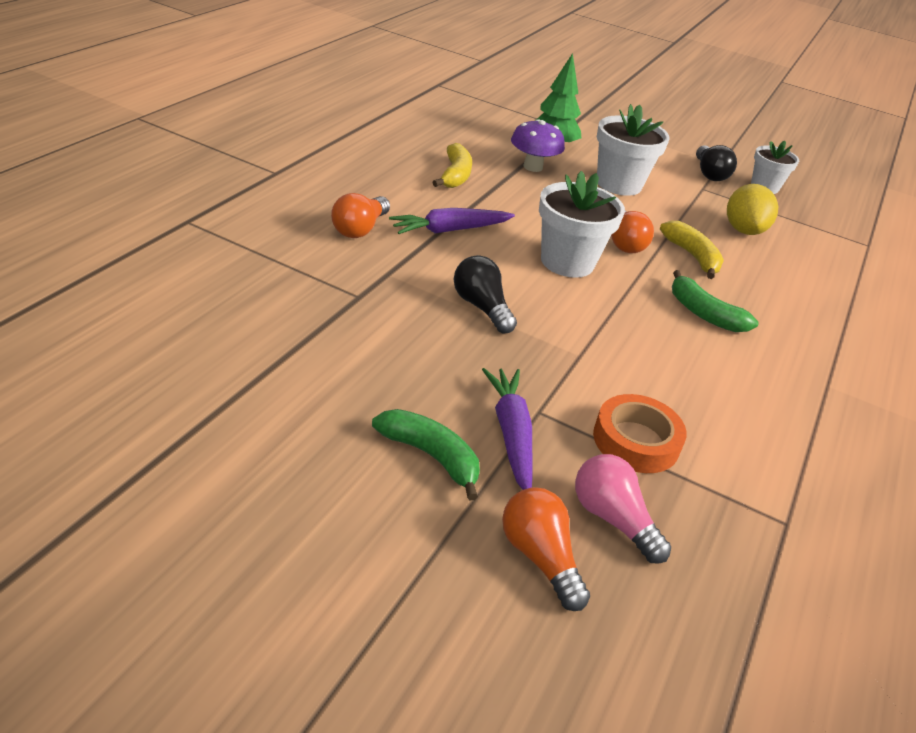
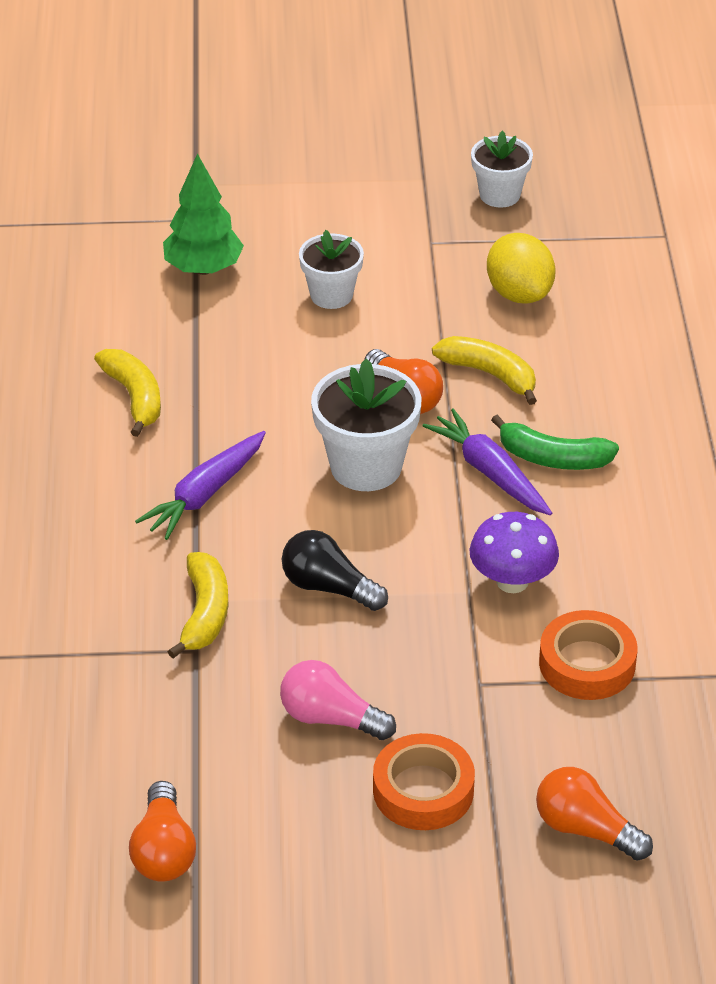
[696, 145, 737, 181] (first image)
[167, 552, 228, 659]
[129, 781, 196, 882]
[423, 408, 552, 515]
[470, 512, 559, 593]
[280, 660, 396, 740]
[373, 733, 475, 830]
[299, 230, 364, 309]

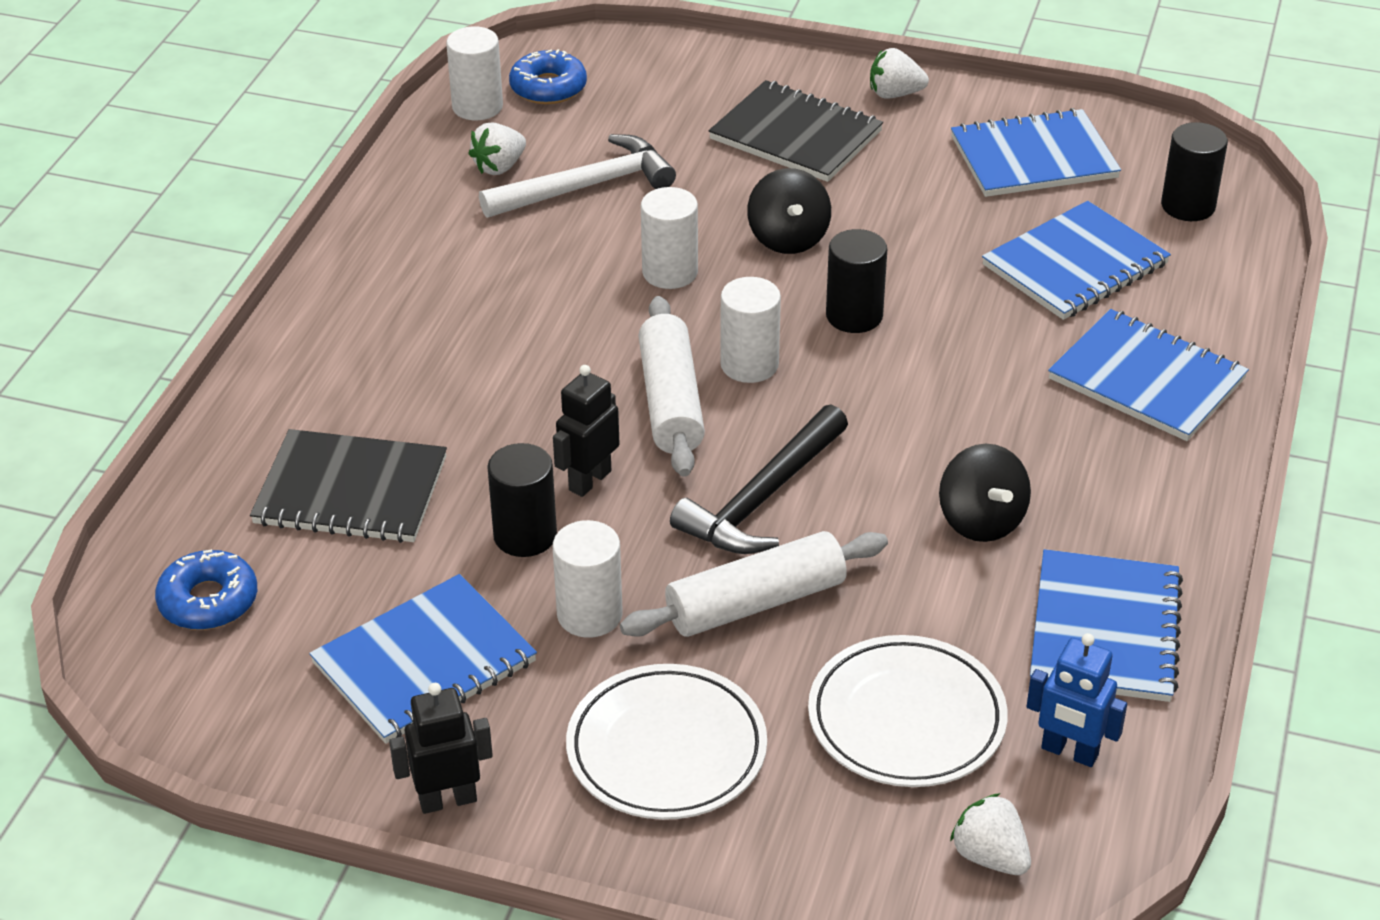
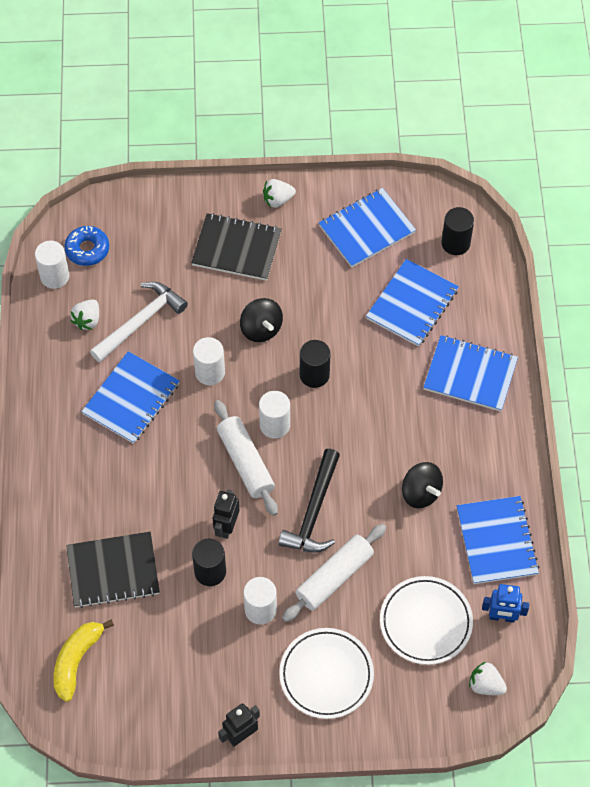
[81, 351, 180, 444]
[53, 620, 114, 702]

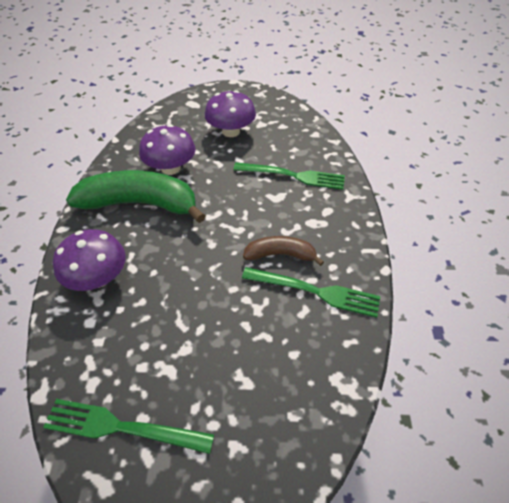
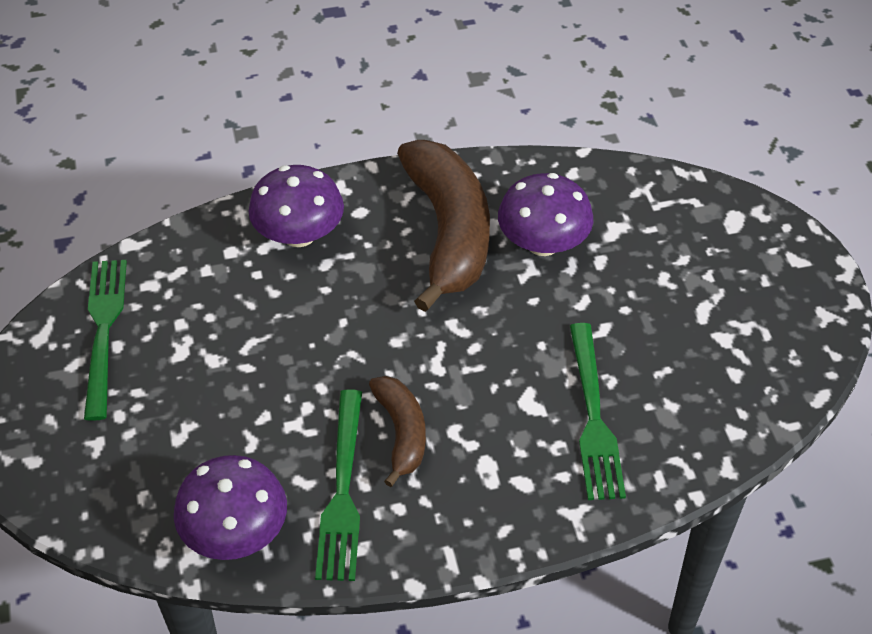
[174, 455, 287, 560]
[397, 140, 490, 312]

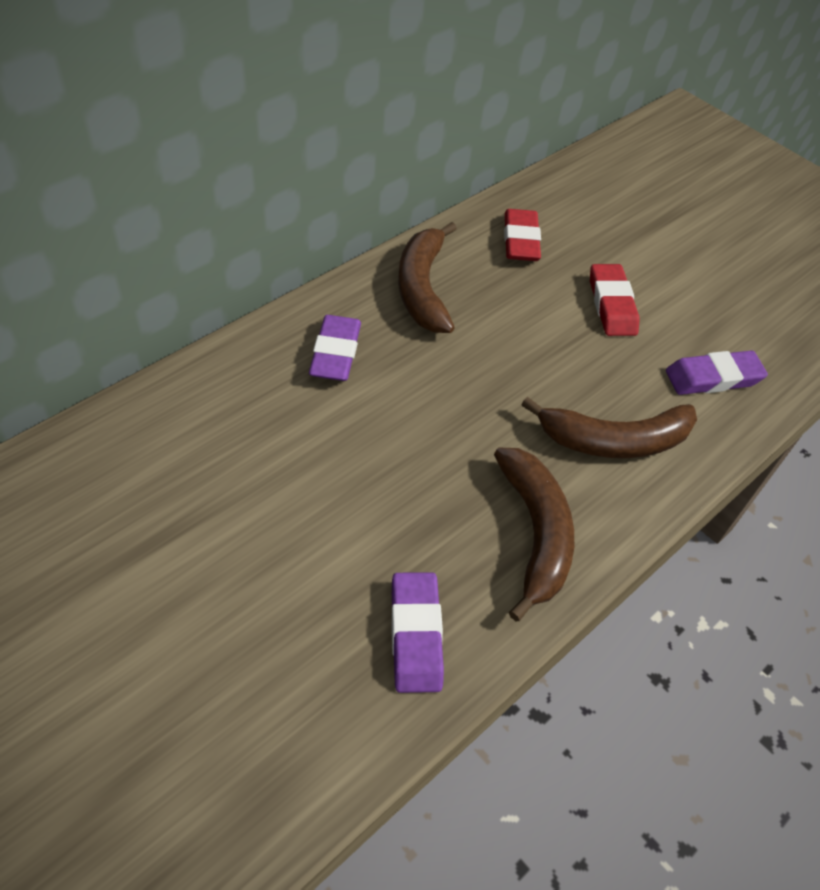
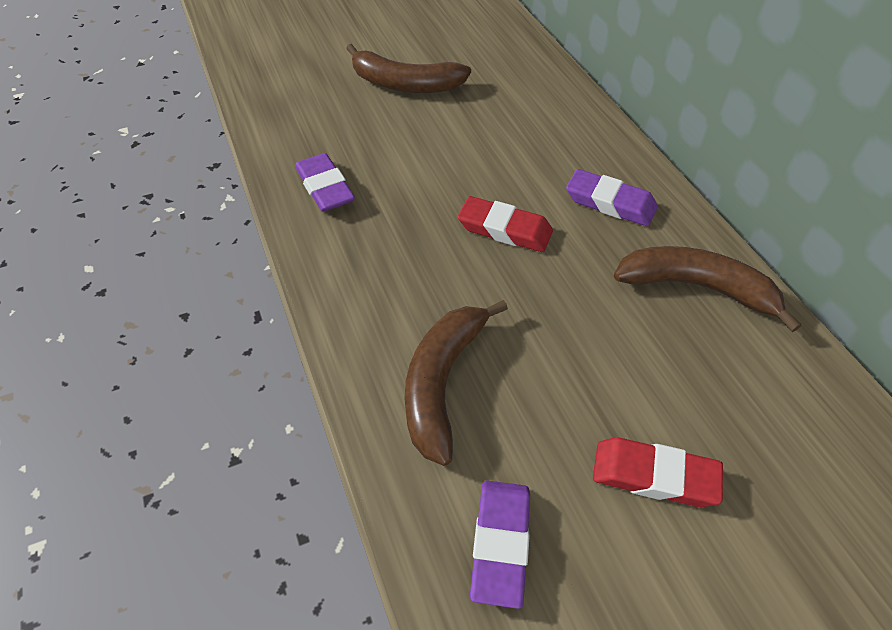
[346, 44, 471, 93]
[458, 196, 553, 252]
[295, 153, 355, 212]

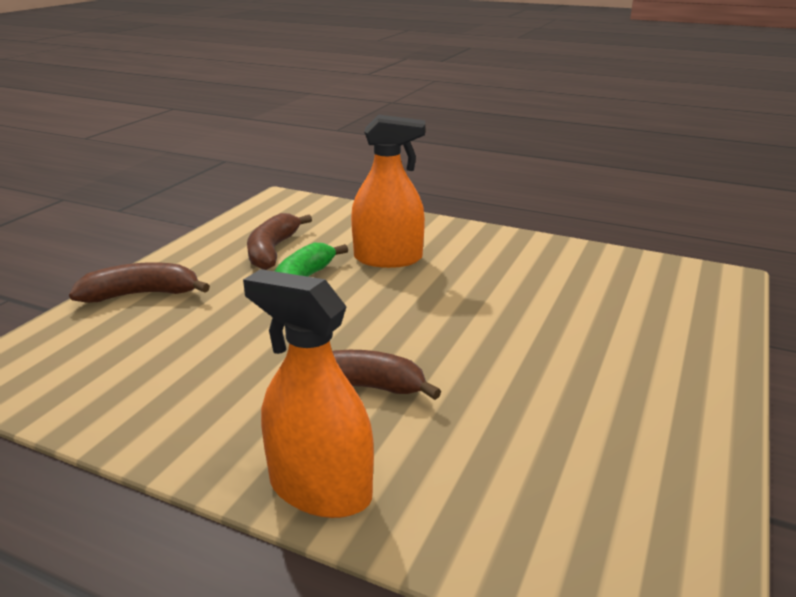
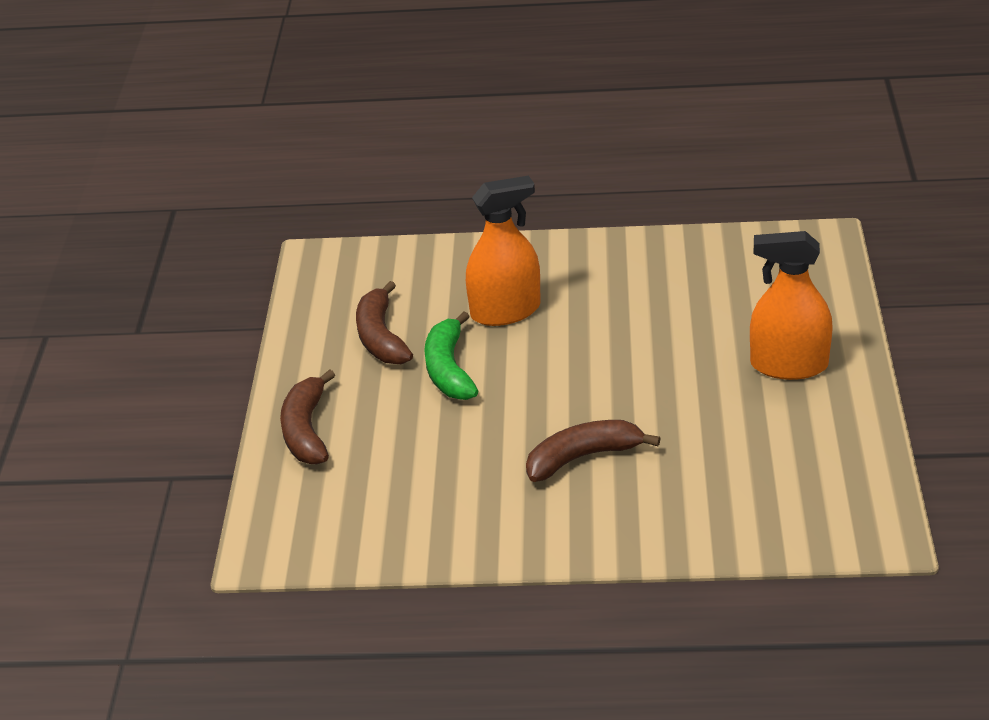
[750, 231, 833, 380]
[280, 369, 335, 464]

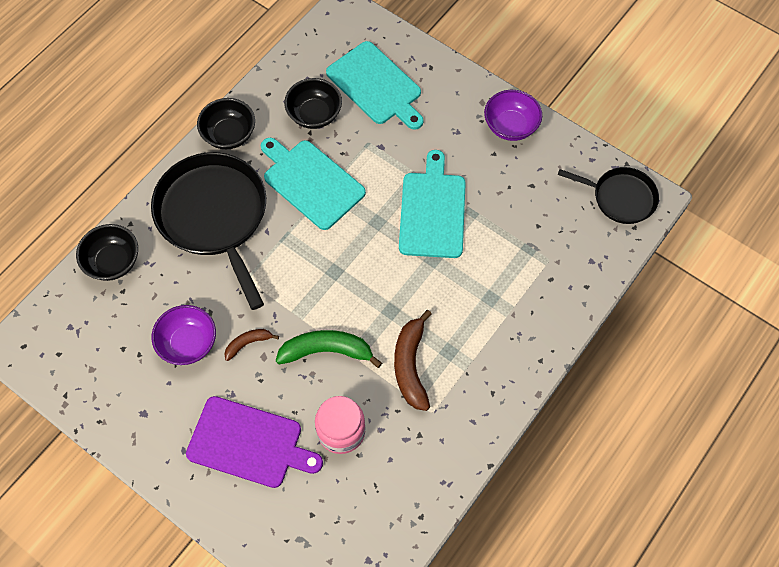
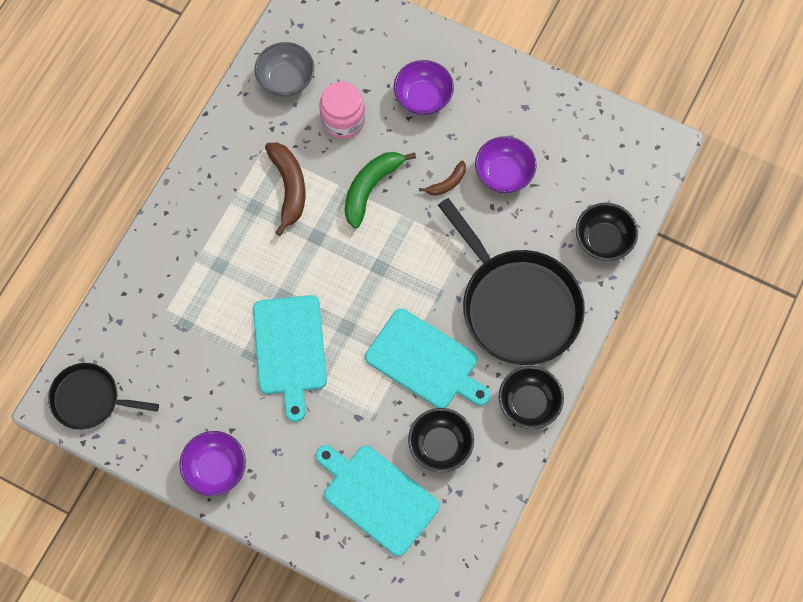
[255, 42, 314, 97]
[394, 60, 454, 115]
[345, 152, 416, 229]

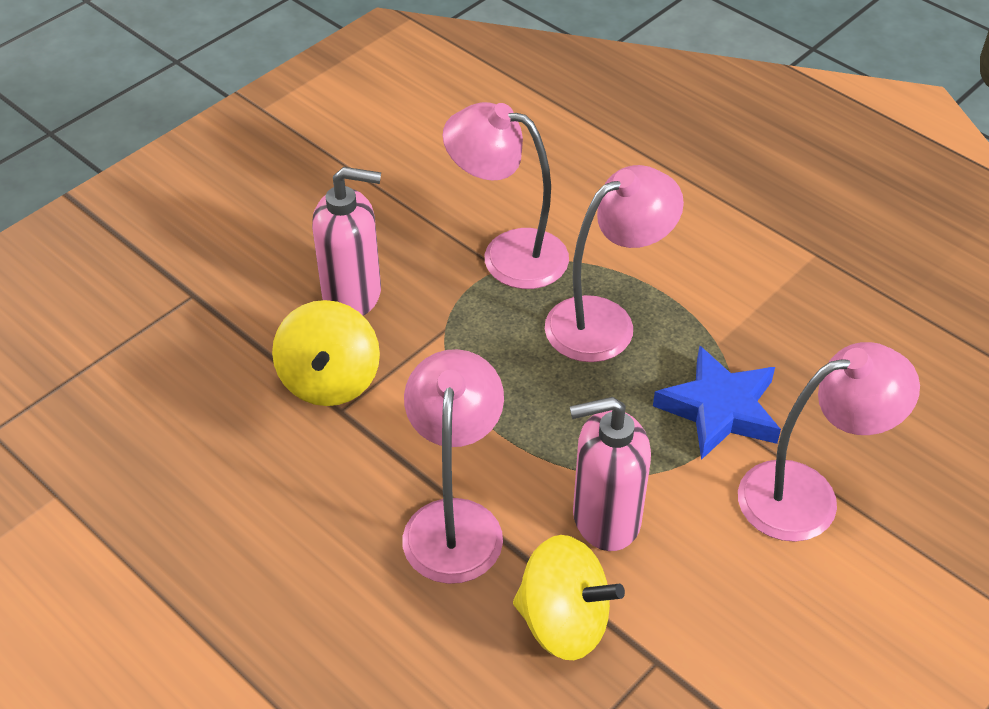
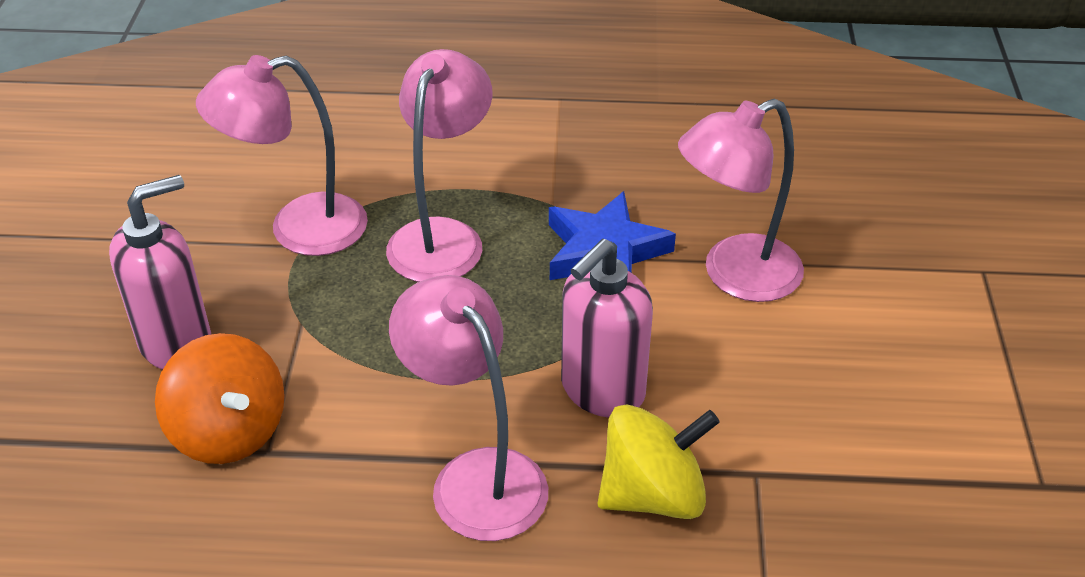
[155, 333, 285, 464]
[678, 99, 804, 302]

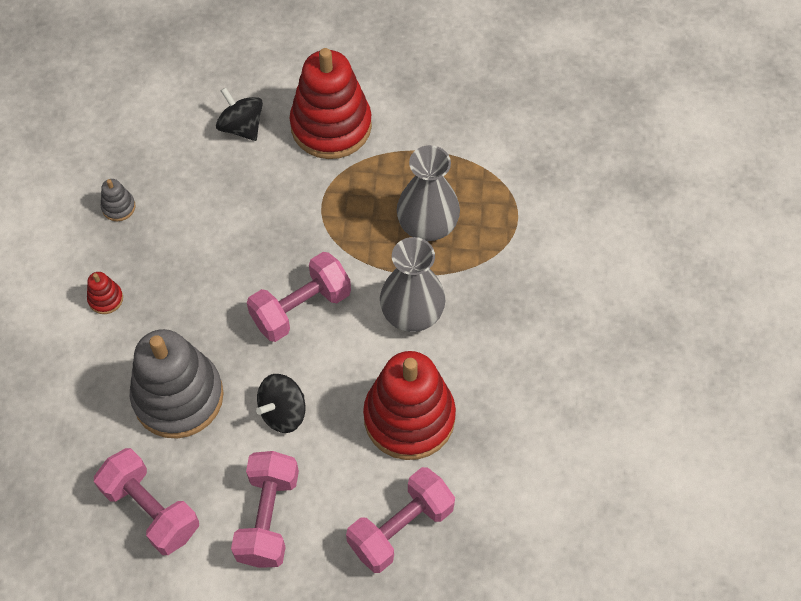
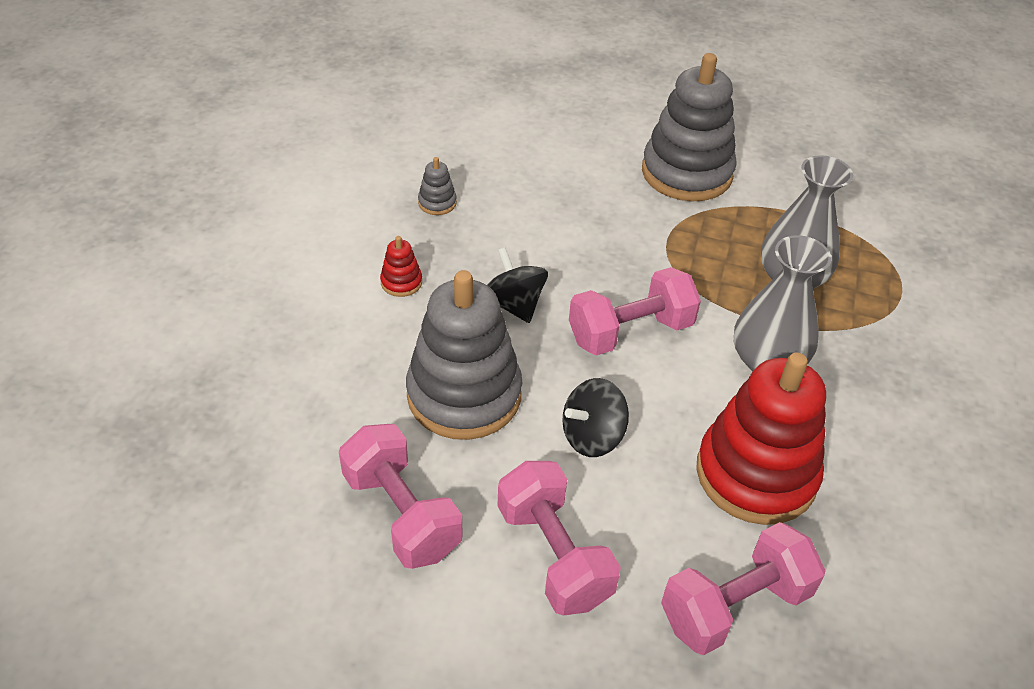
[487, 247, 548, 323]
[642, 53, 737, 201]
[497, 461, 621, 616]

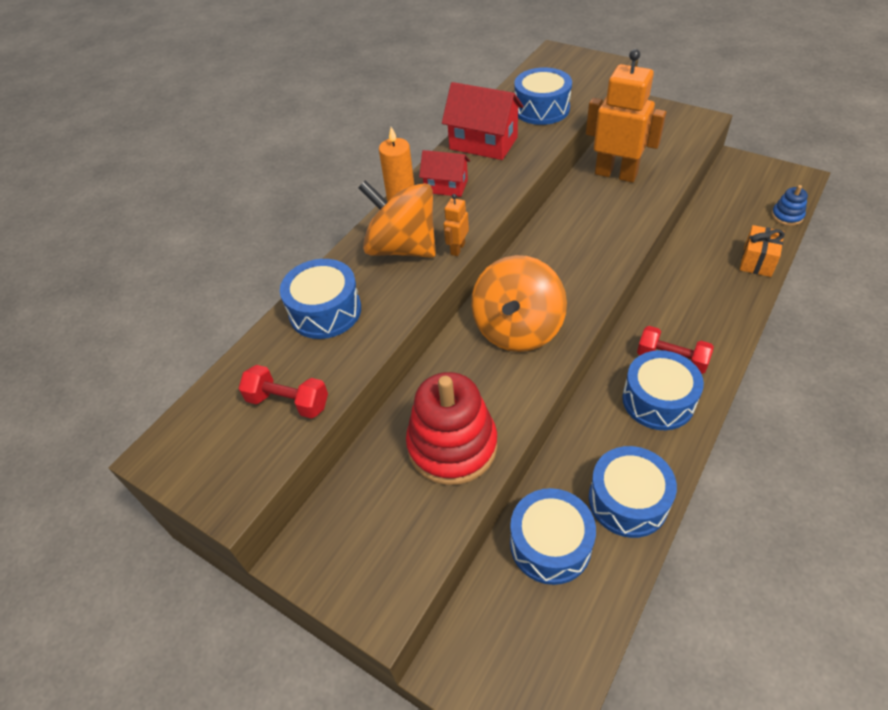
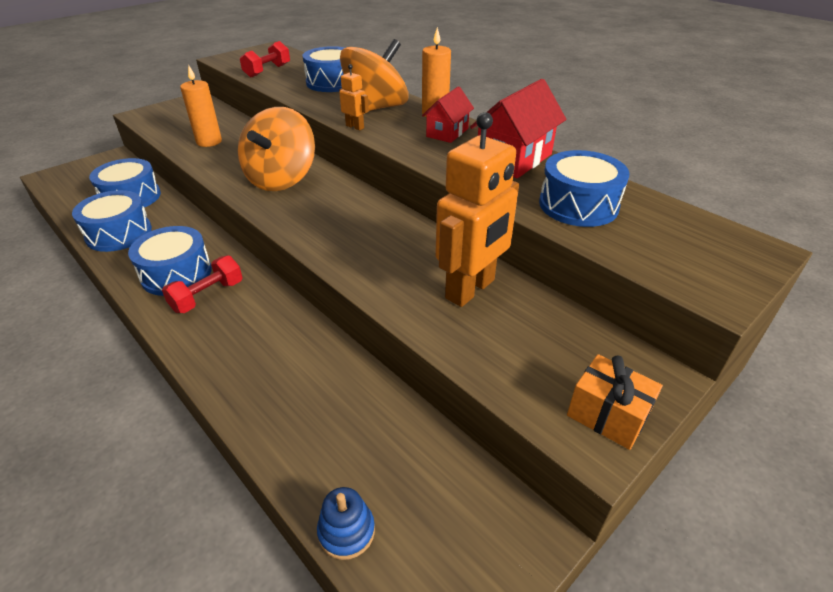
[567, 354, 663, 450]
[180, 64, 222, 147]
[238, 107, 315, 191]

